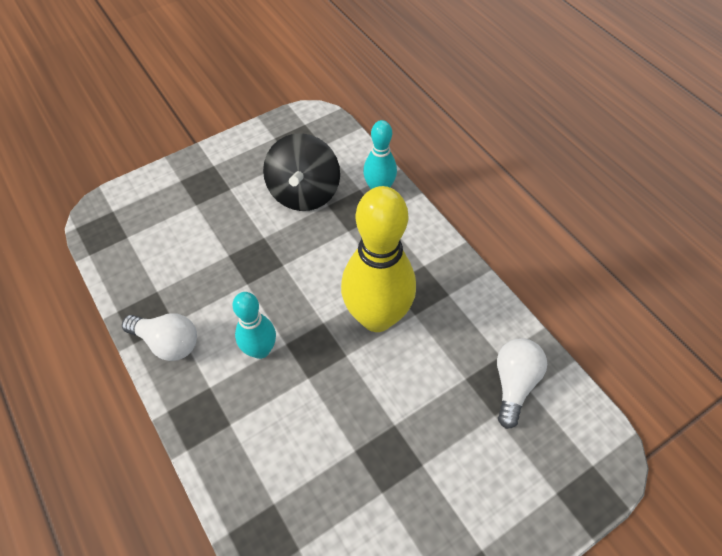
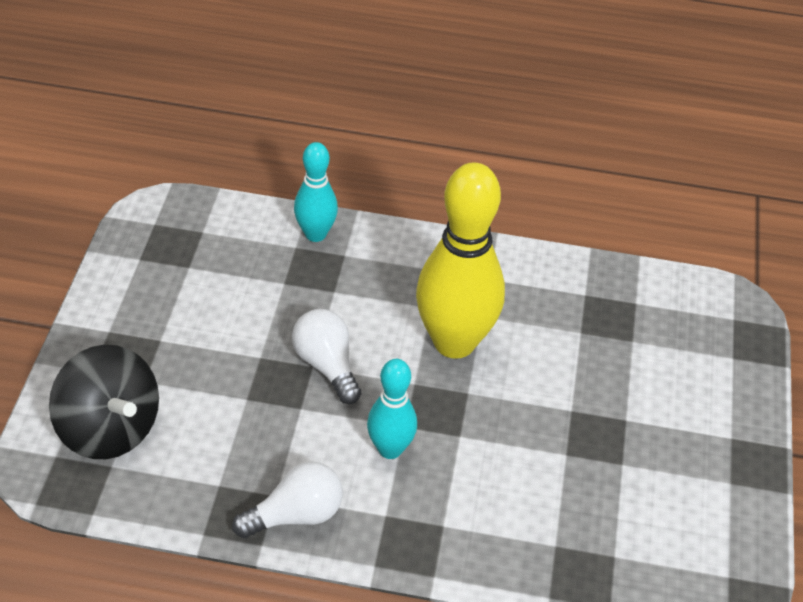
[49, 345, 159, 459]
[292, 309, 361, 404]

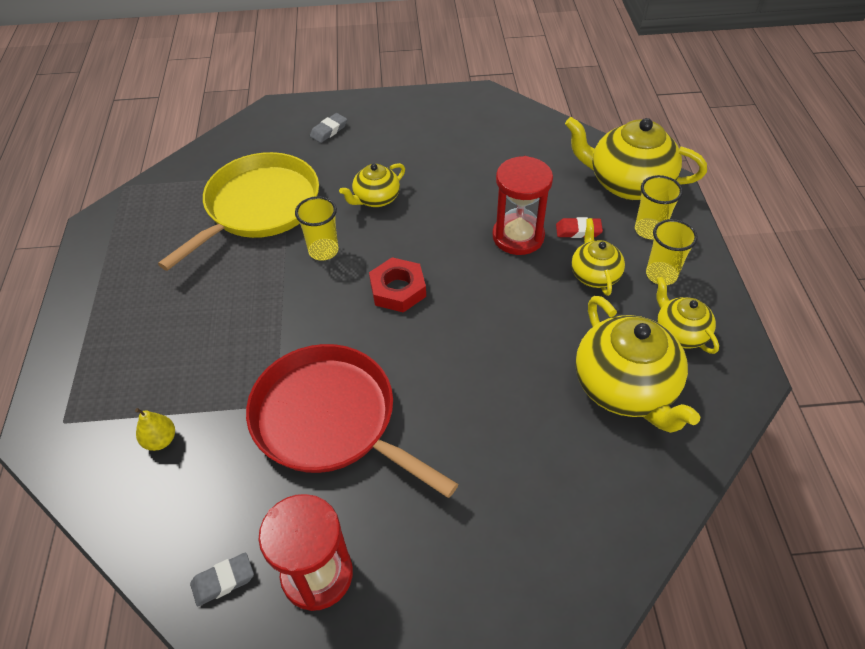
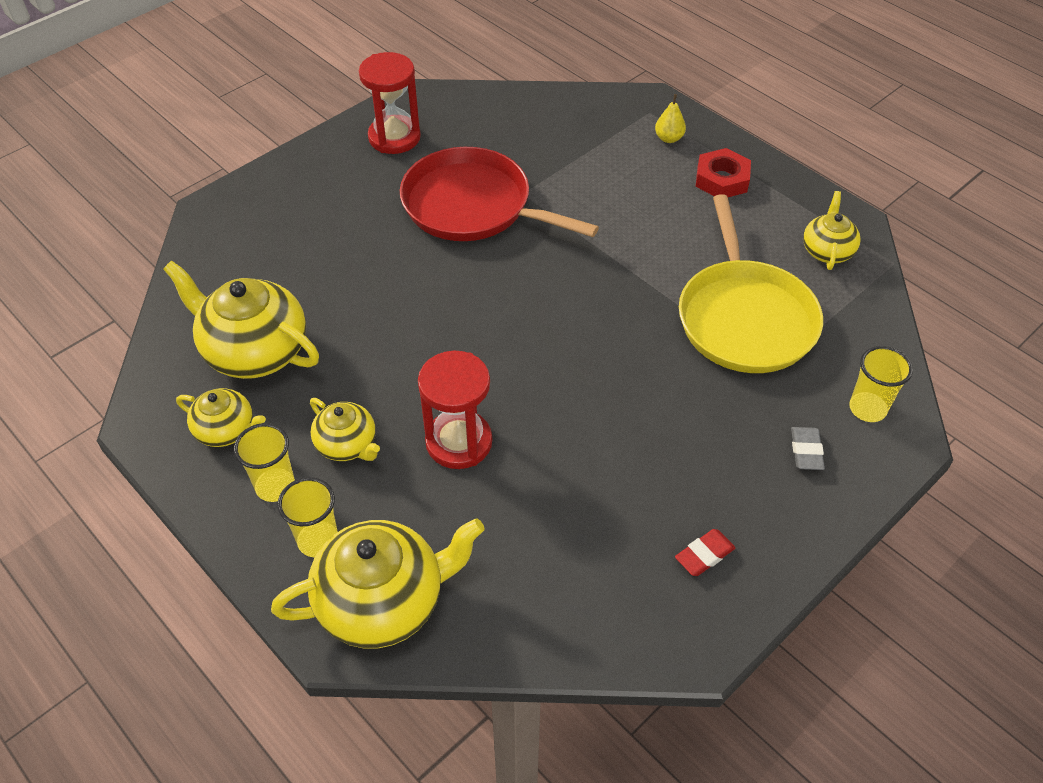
[190, 552, 254, 606] (first image)
[655, 94, 686, 143]
[849, 346, 913, 422]
[803, 191, 861, 270]
[696, 148, 751, 197]
[675, 529, 736, 576]
[400, 147, 599, 241]

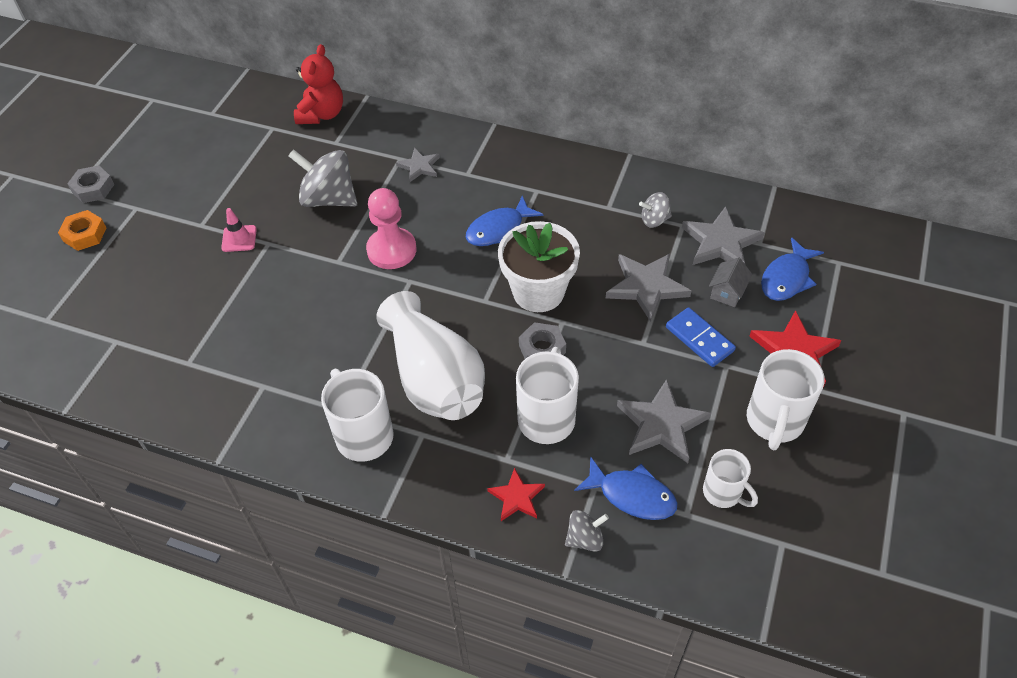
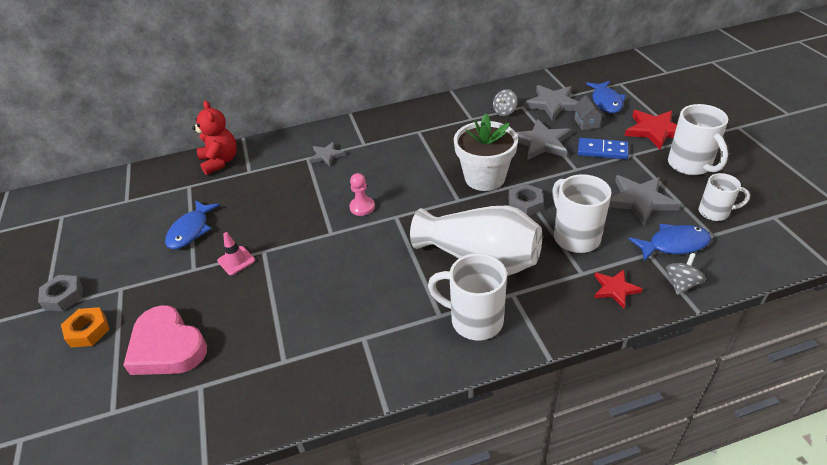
[288, 149, 357, 207] (first image)
[123, 305, 207, 375]
[165, 200, 220, 249]
[349, 173, 375, 216]

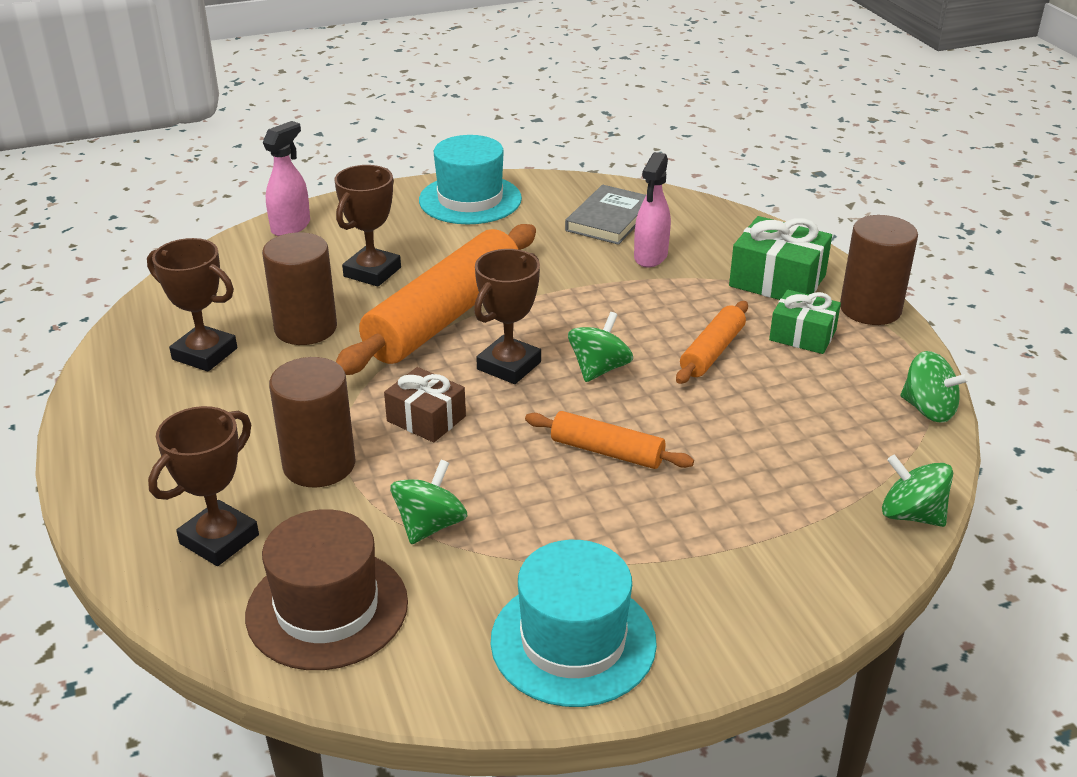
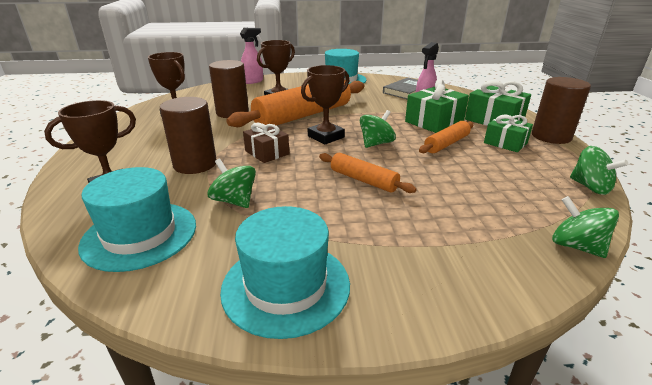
[405, 79, 469, 133]
[78, 167, 196, 272]
[208, 158, 256, 208]

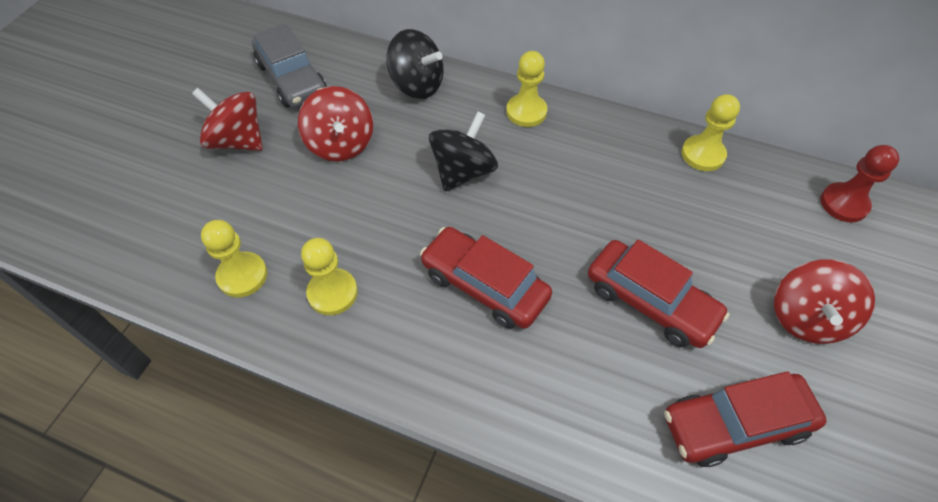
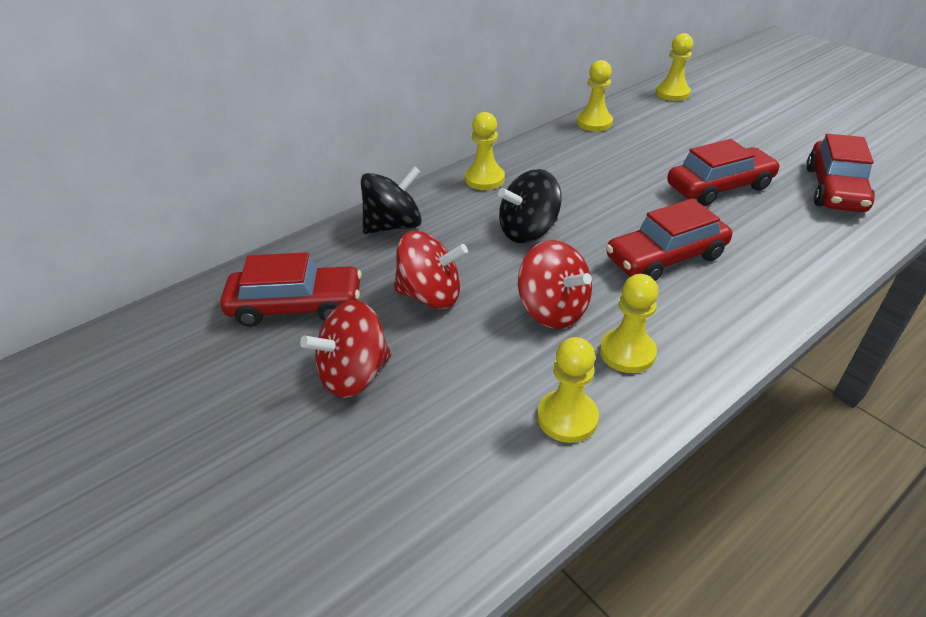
[518, 240, 592, 329]
[220, 252, 362, 327]
[656, 33, 693, 101]
[498, 169, 562, 243]

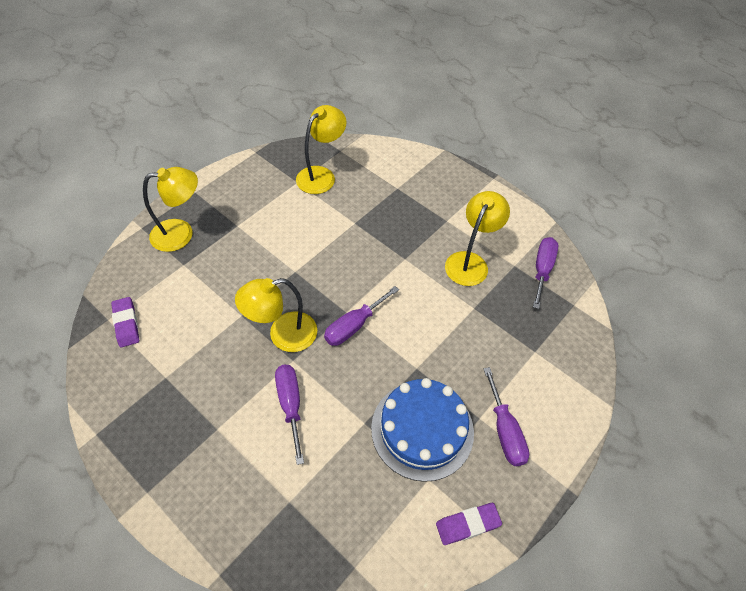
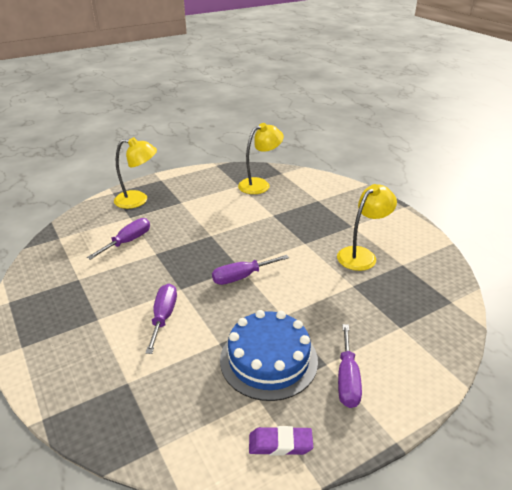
[111, 297, 139, 347] (first image)
[235, 278, 317, 352] (first image)
[87, 218, 150, 260]

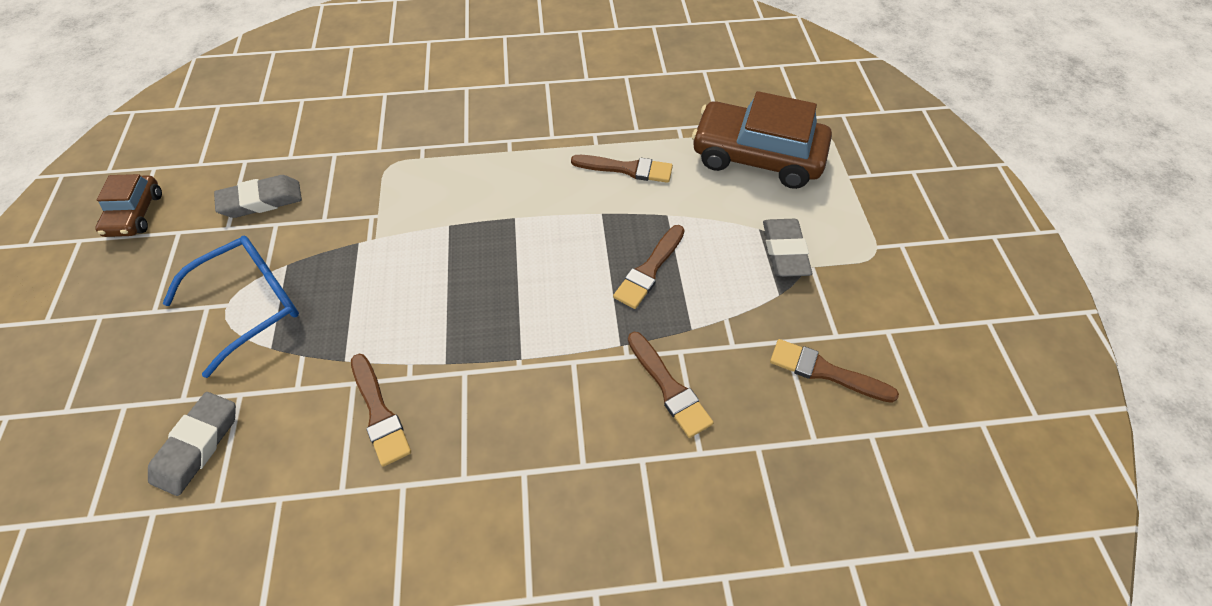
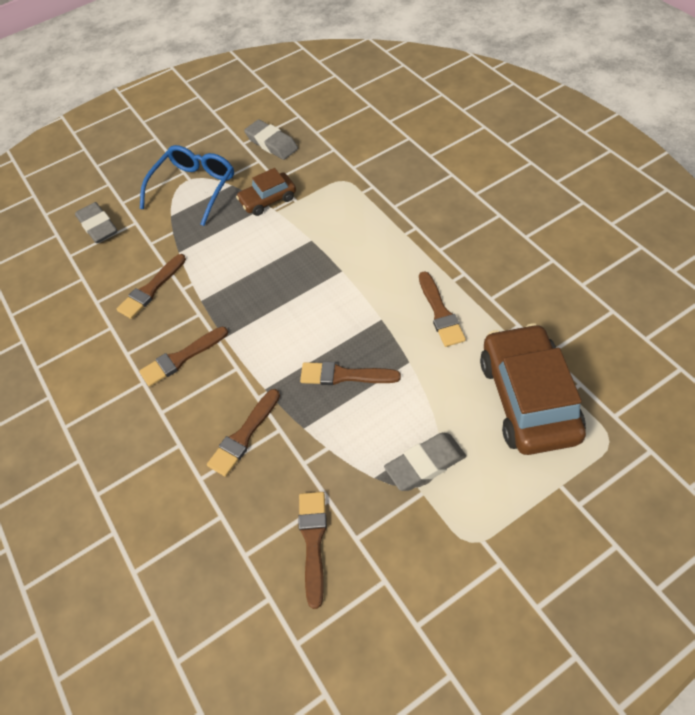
[139, 327, 228, 387]
[236, 168, 296, 216]
[75, 202, 117, 243]
[140, 145, 234, 226]

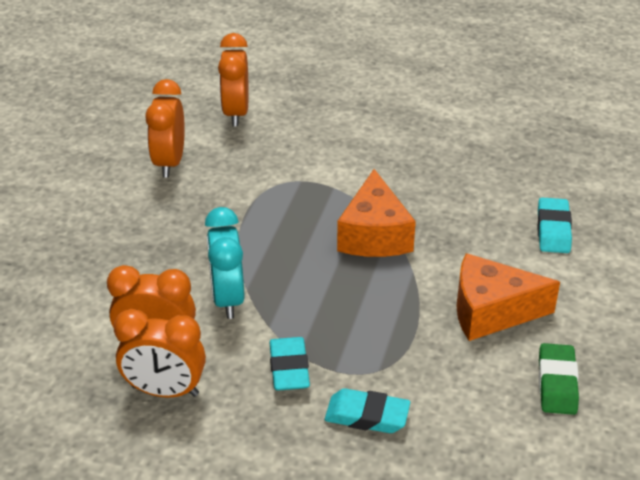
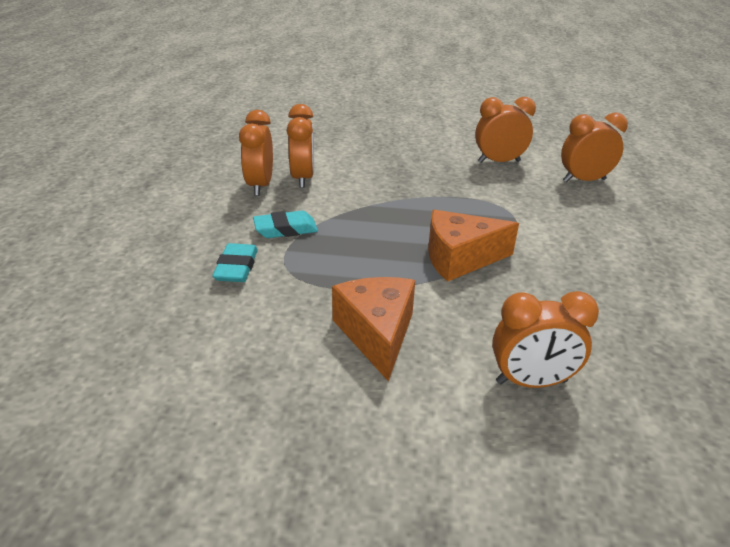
[205, 207, 244, 319] (first image)
[539, 343, 579, 415] (first image)
[492, 291, 599, 388]

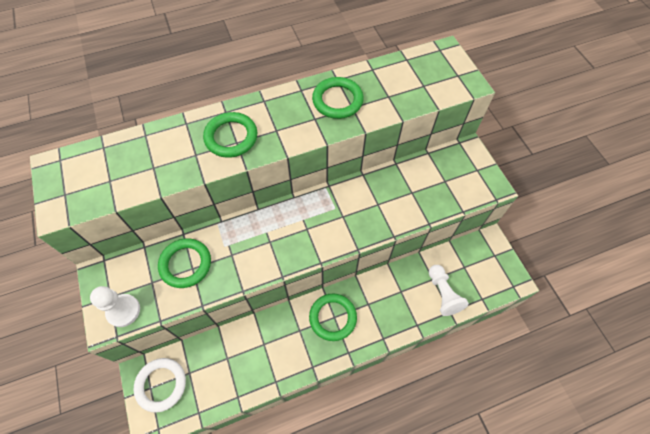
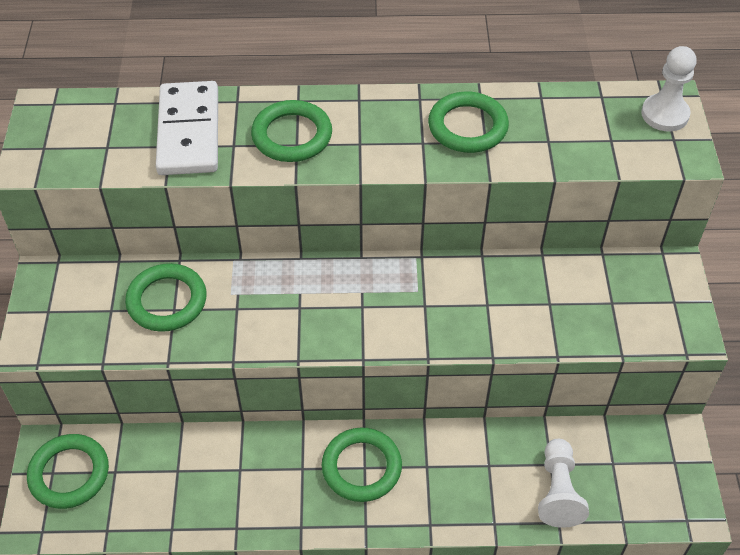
[156, 81, 218, 175]
[641, 46, 697, 132]
[27, 434, 109, 509]

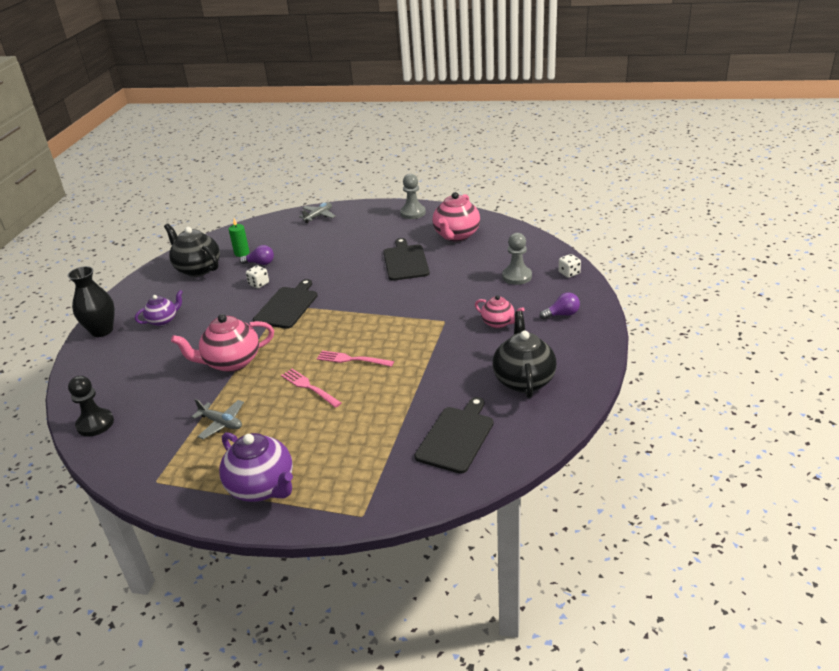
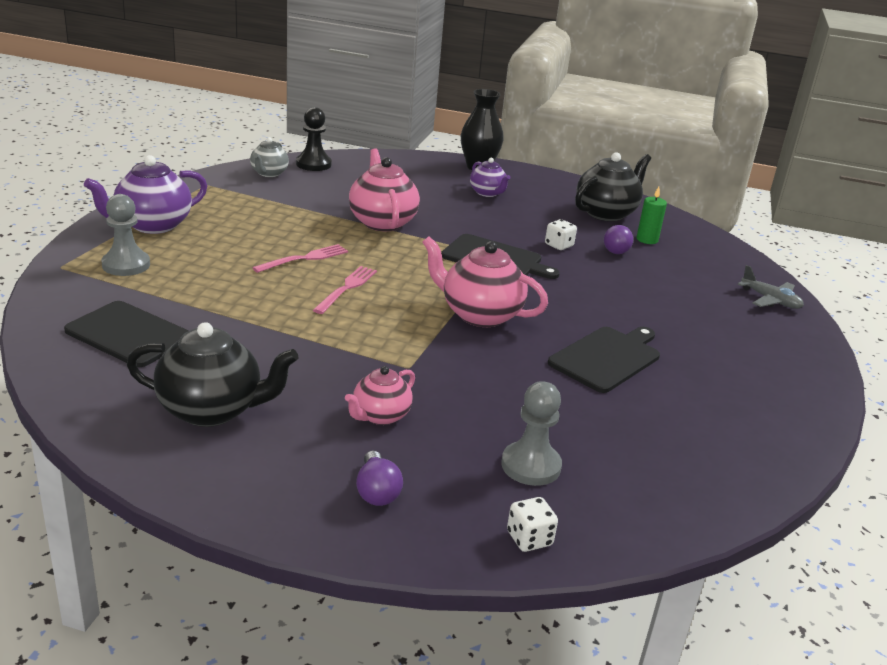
[192, 399, 244, 439] (first image)
[250, 137, 289, 177]
[101, 194, 150, 276]
[422, 236, 548, 327]
[548, 327, 660, 393]

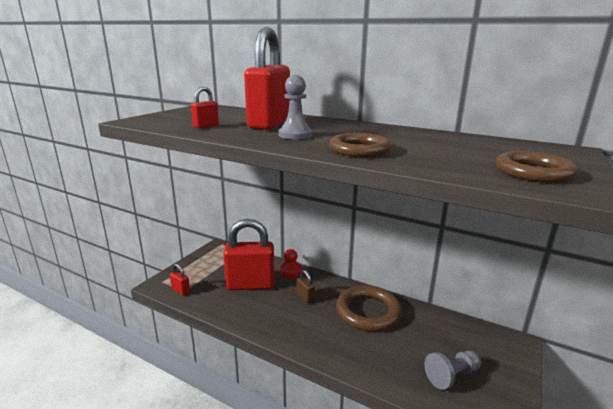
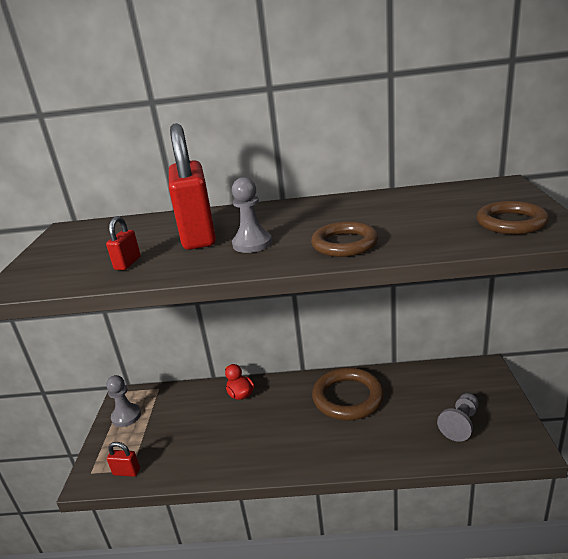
[223, 219, 274, 290] (first image)
[297, 270, 315, 304] (first image)
[106, 375, 141, 427]

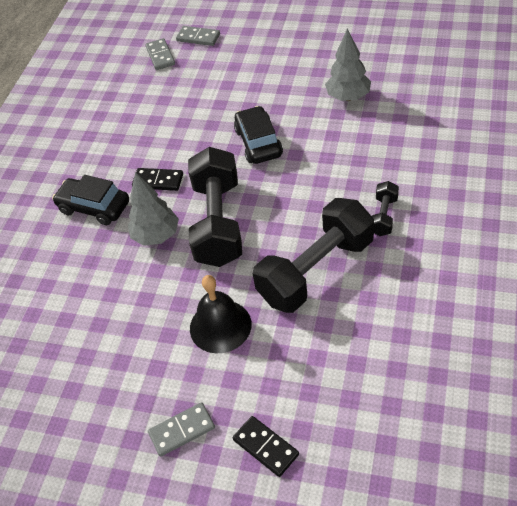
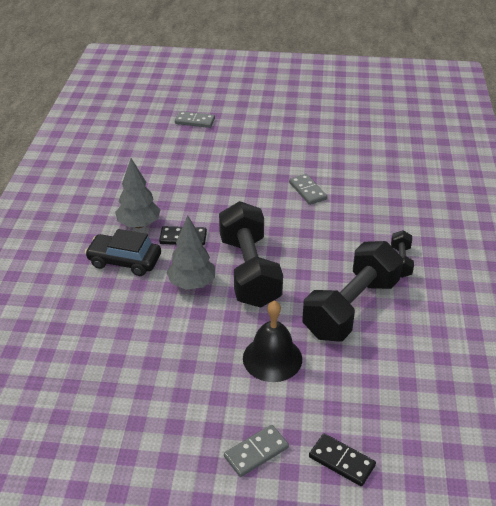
[234, 106, 283, 164] (first image)
[289, 174, 327, 205]
[115, 158, 161, 228]

